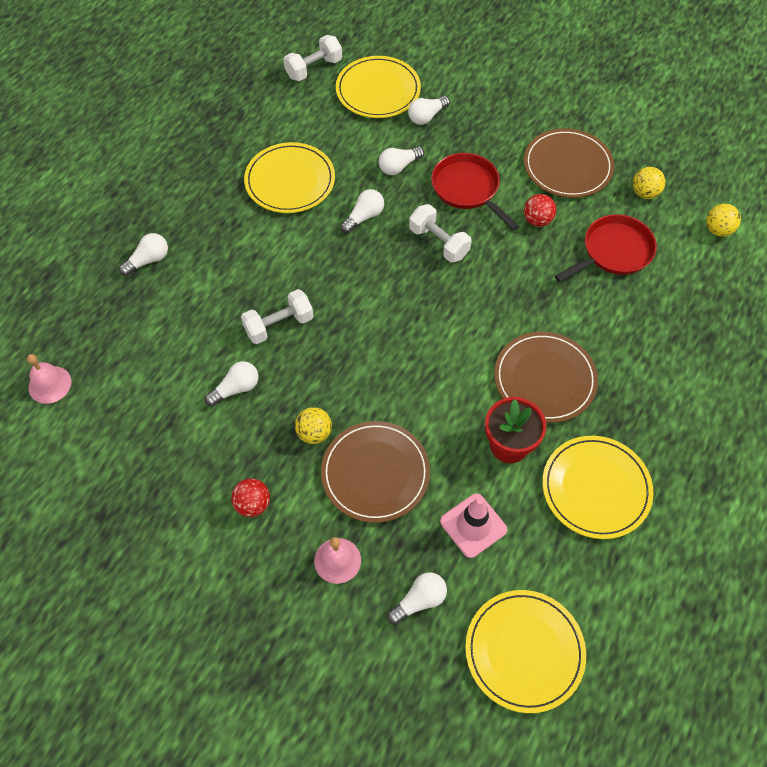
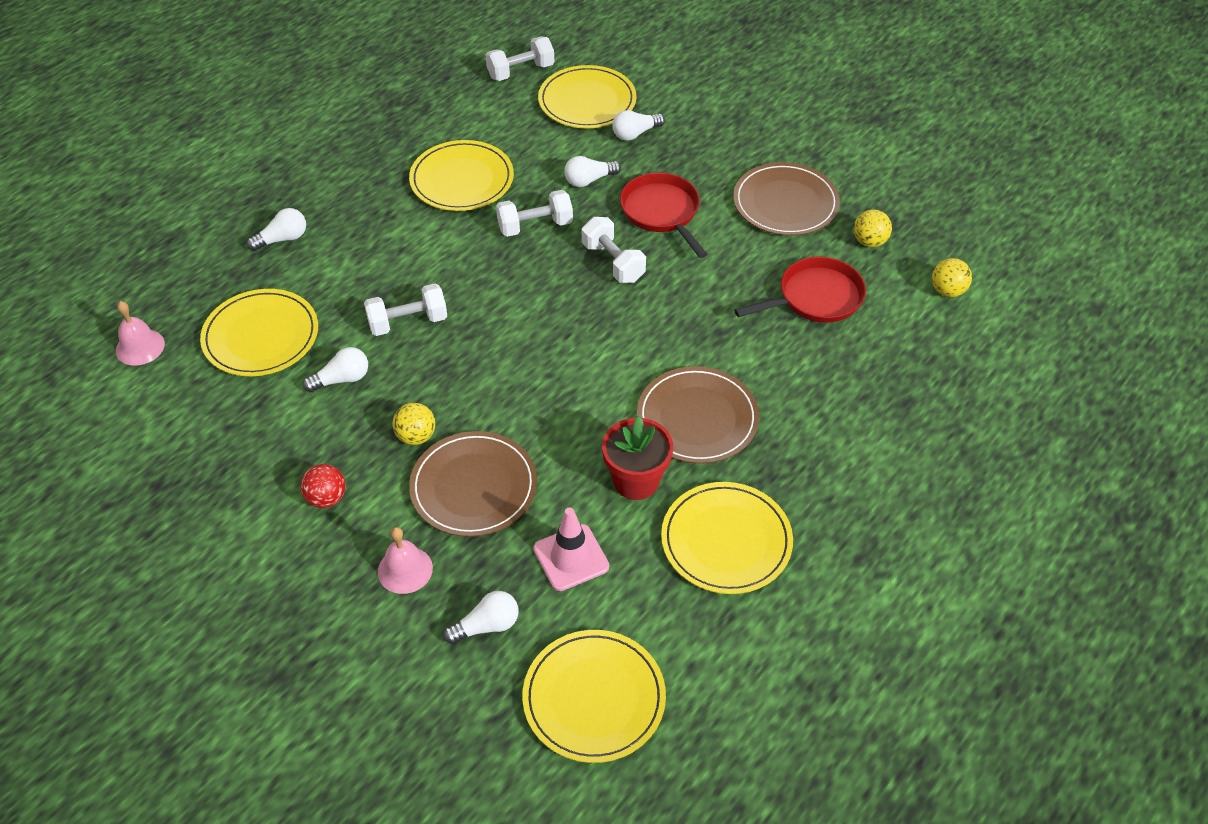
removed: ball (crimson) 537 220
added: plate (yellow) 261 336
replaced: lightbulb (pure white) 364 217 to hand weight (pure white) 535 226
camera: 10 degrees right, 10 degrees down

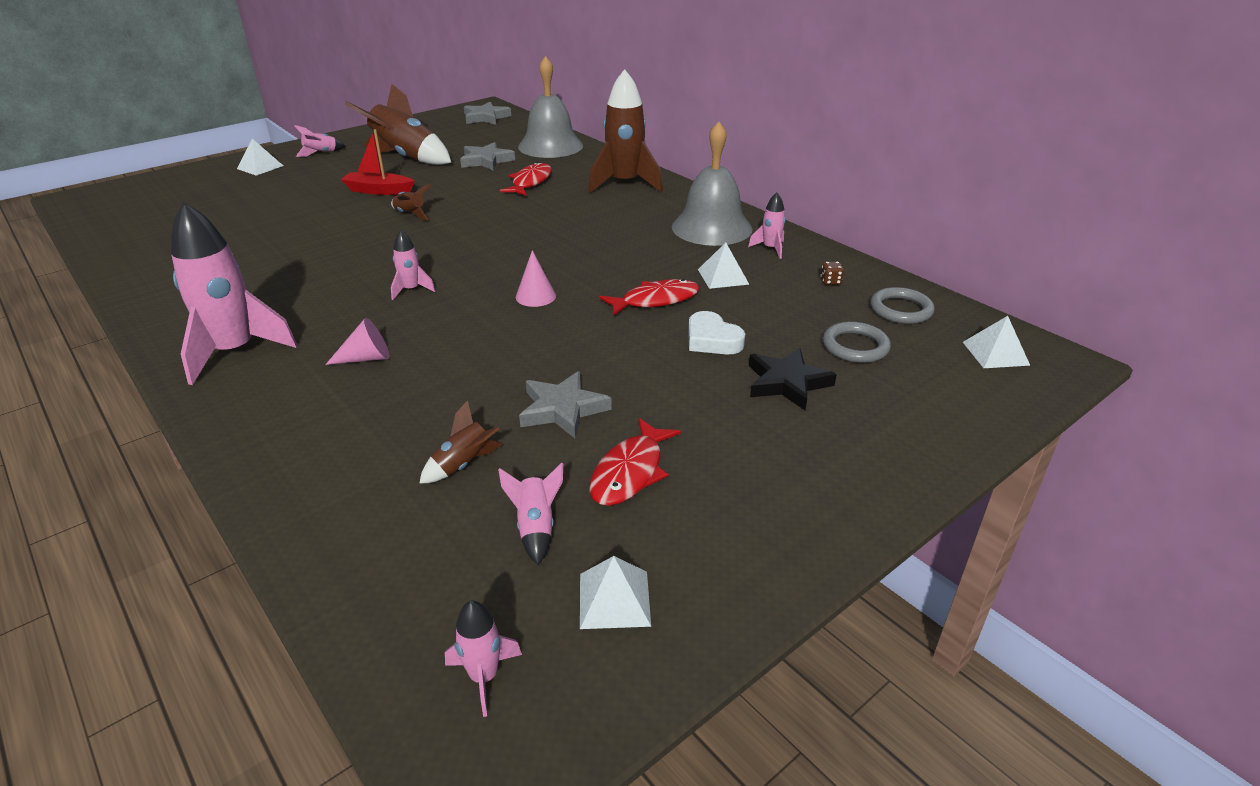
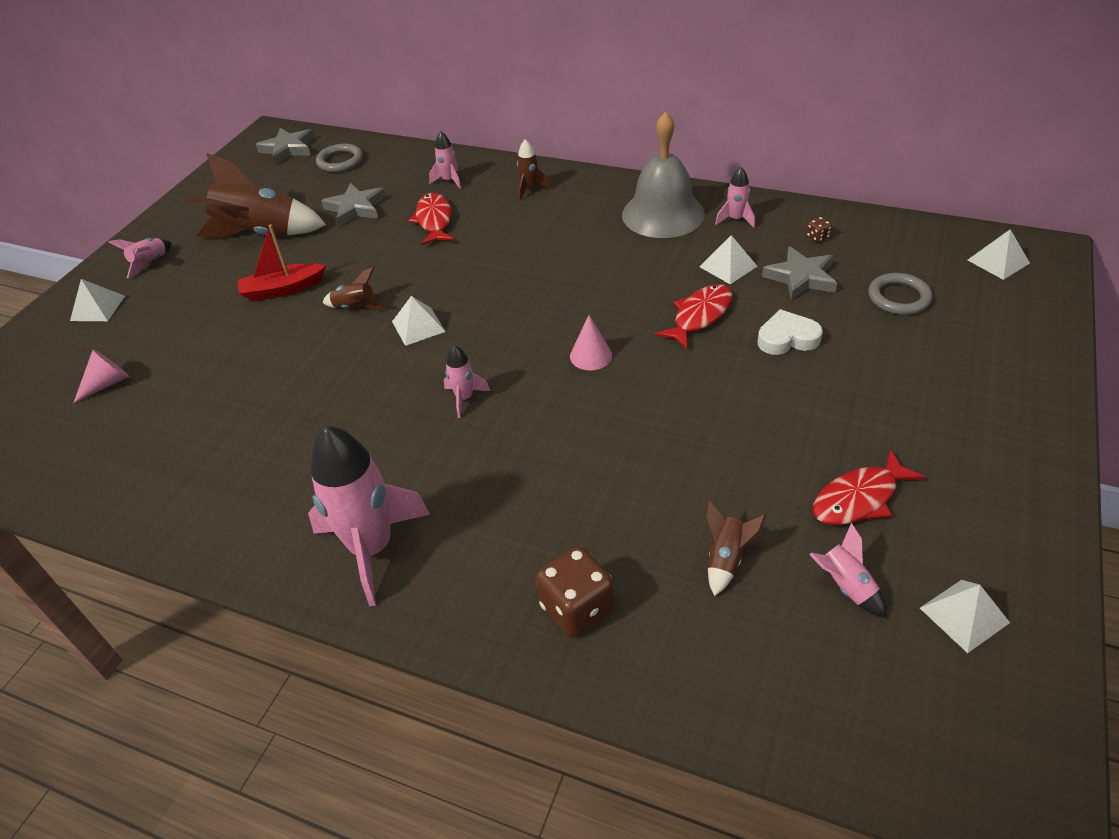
removed: hand bell (gray) 550 146; star shape (jet-black) 787 383
added: pyramid (pure white) 418 326; game die (dark brown) 576 608
moved: solid cone (rose-pink) 366 358 to 107 383; toy rocket (rose-pink) 484 677 to 449 180; star shape (gray) 562 409 to 801 278; torus (gray) 901 310 to 340 161
turned: toy fish (crimson) 630 472 = 859 498 60 degrees clockwise; heart (pure white) 712 340 = 787 338 150 degrees clockwise
resized: toy rocket (dark brown) 625 184 = 530 189 x0.46
camera: 25 degrees left, 10 degrees up

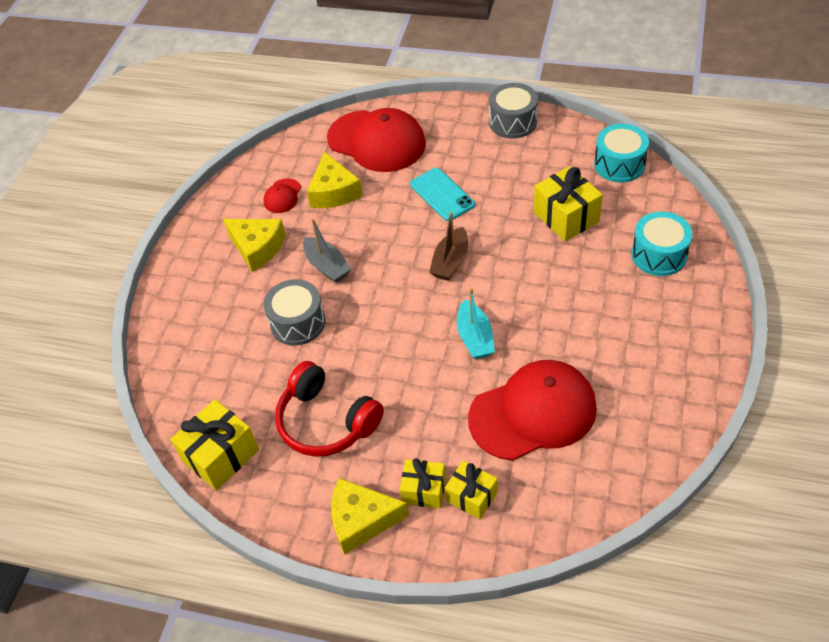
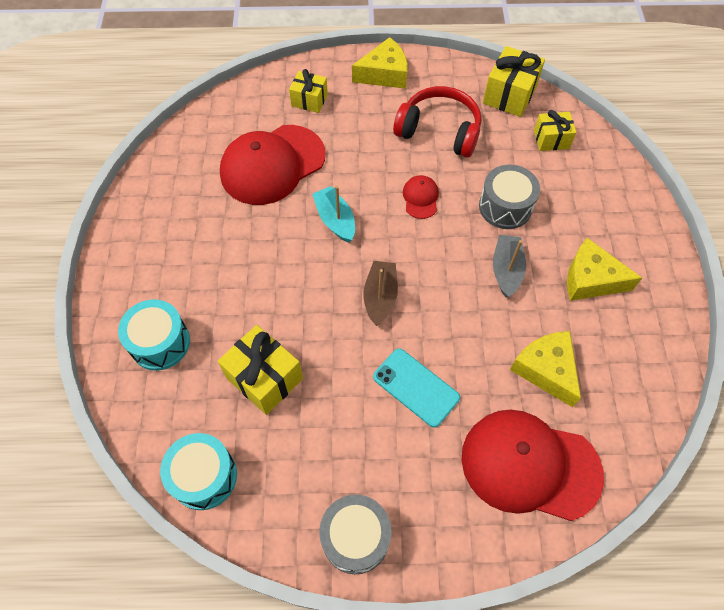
moved: cap (crimson) 282 196 to 420 198; present (yellow) 424 490 to 551 139
turned: toy boat (gray) 327 266 = 506 270 60 degrees clockwise
camera: 160 degrees right, 10 degrees up

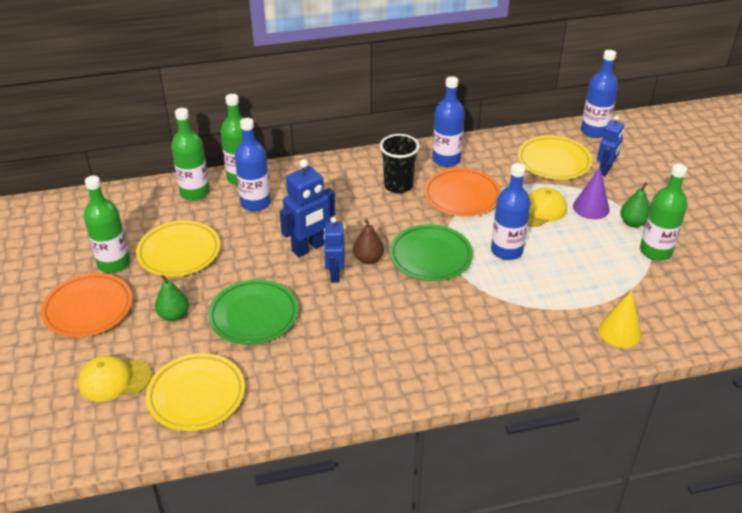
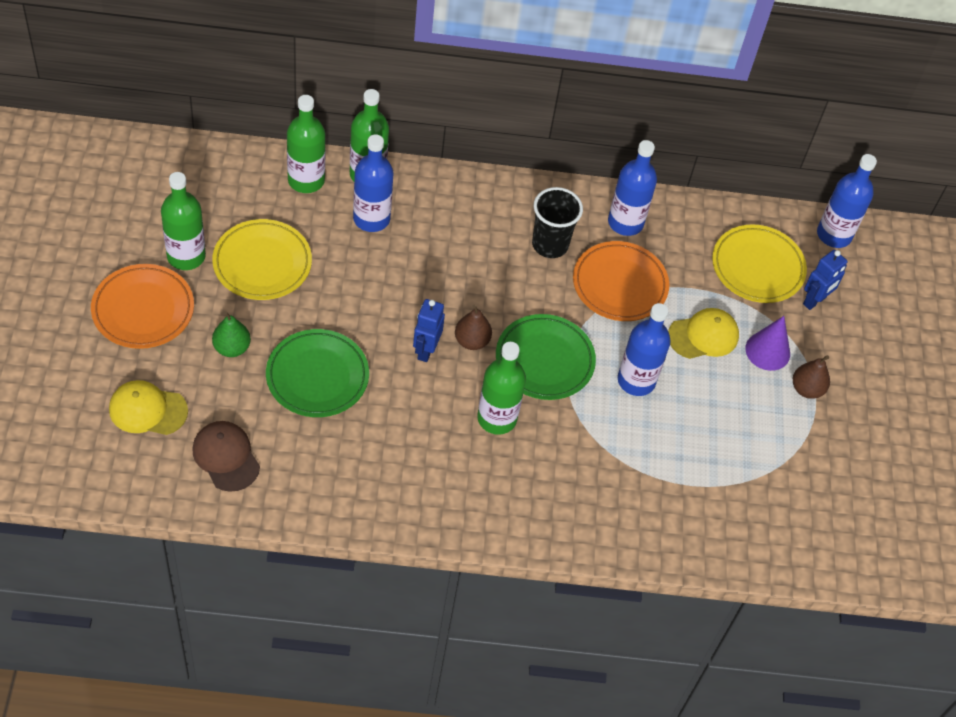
removed: robot (blue) 309 248; solid cone (yellow) 619 332
moved: bottle (green) 655 251 to 497 418
replaced: plate (yellow) 196 395 to cap (dark brown) 226 457
recoloured: toy pear (green) 633 223 to toy pear (dark brown) 807 389
camera: 10 degrees right, 15 degrees up

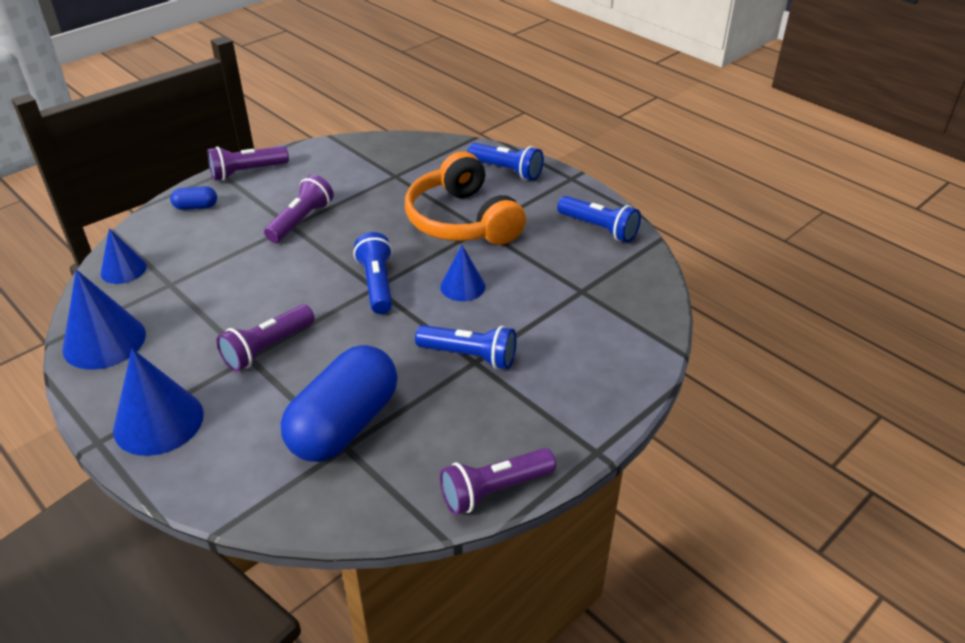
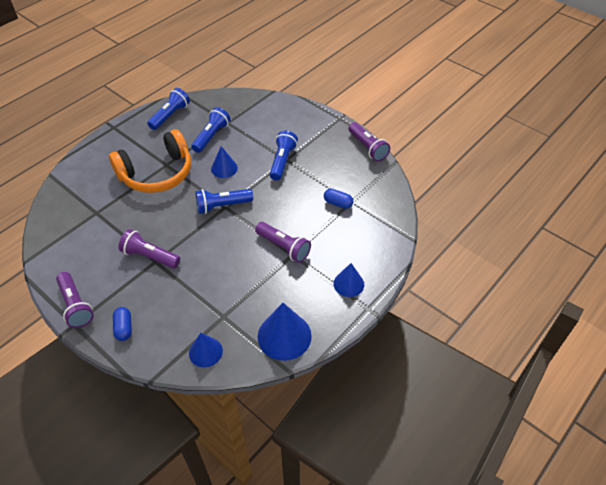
moved: torch (blue) 507 170 to 211 136
resized: solid cone (blue) 158 421 = 348 284 x0.61; capsule (blue) 344 425 = 338 203 x0.42
camera: 95 degrees left, 10 degrees up

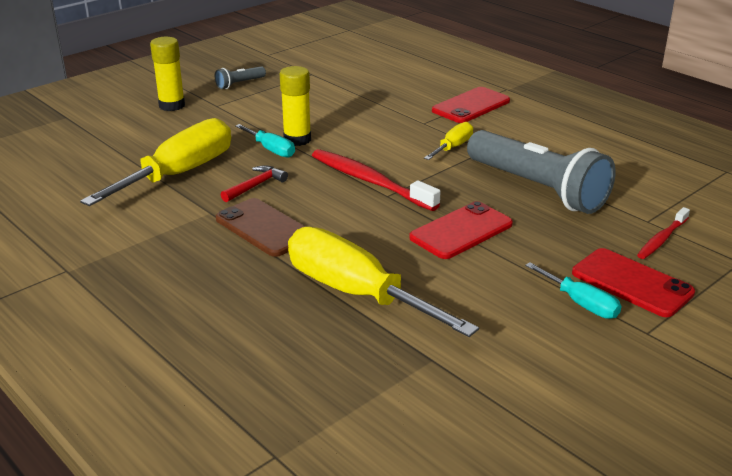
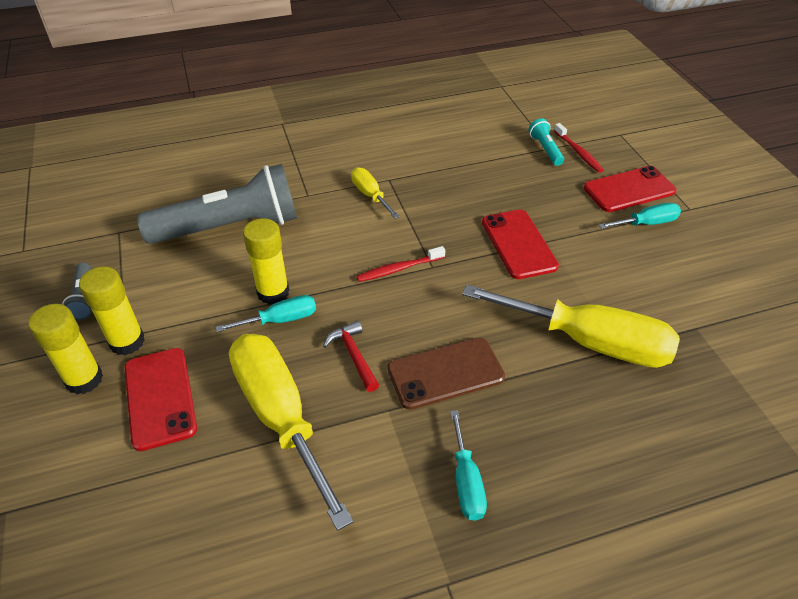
added: glue stick (yellow) 127 342; screwdriver (teal) 466 482; torch (teal) 545 149
moved: phone (crimson) 471 106 to 160 398; torch (gray) 537 189 to 230 227
turned: screwdriver (yellow) 356 293 = 589 342 135 degrees counterclockwise
resized: dental brush (crimson) 369 181 = 399 269 x0.56
camera: 65 degrees left, 15 degrees up

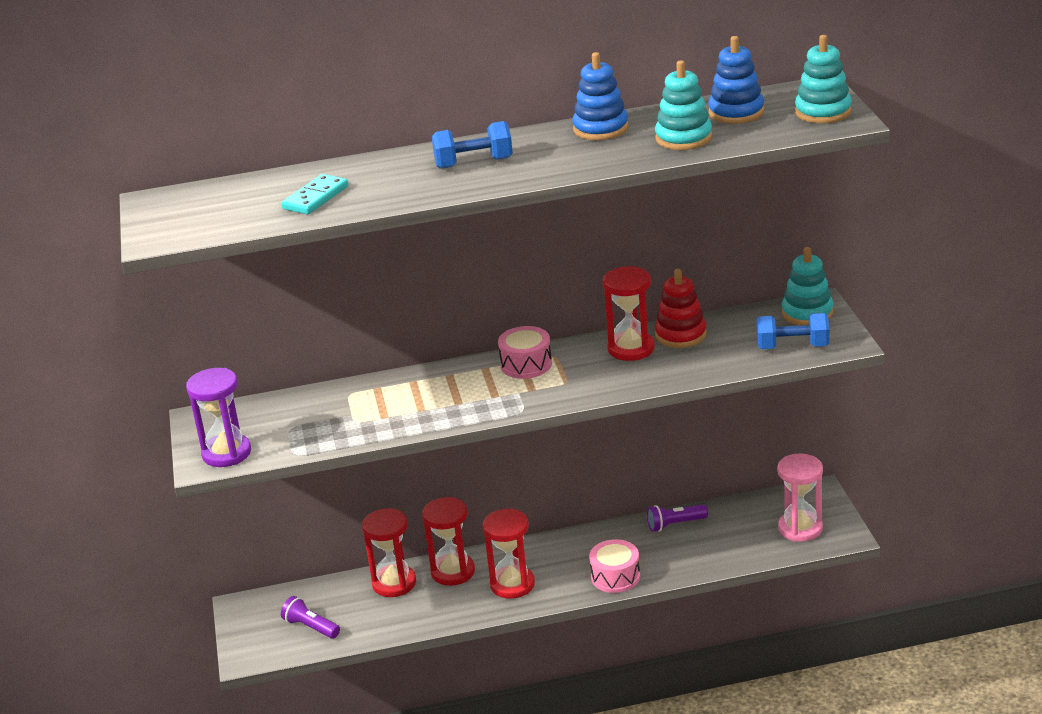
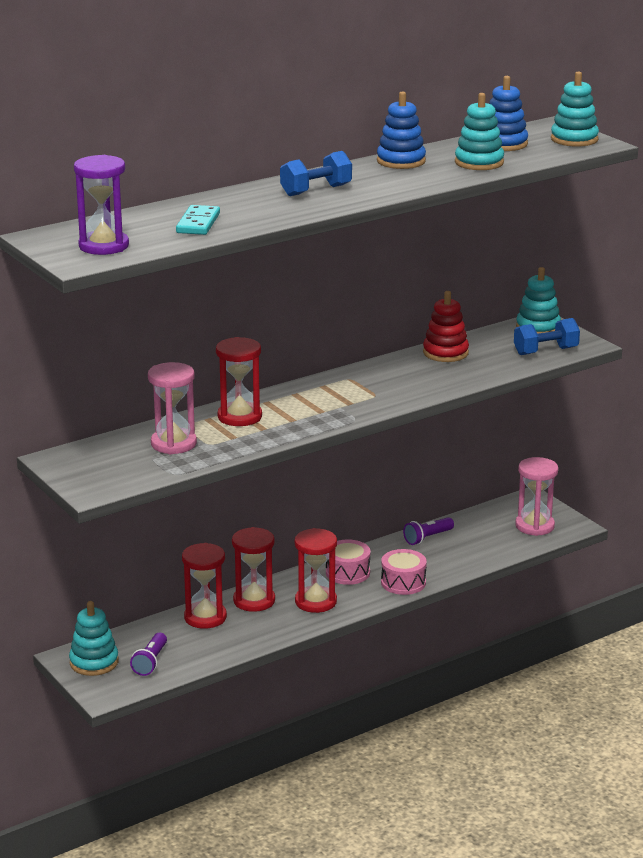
added: ring stacker (teal) 94 662; sandglass (rose-pink) 173 444
moved: sandglass (purple) 226 453 to 104 246; snare drum (rose-pink) 526 364 to 347 572; sandglass (crimson) 631 349 to 239 417
turned: torch (purple) 311 627 = 150 662 90 degrees counterclockwise
camera: 25 degrees left, 5 degrees down

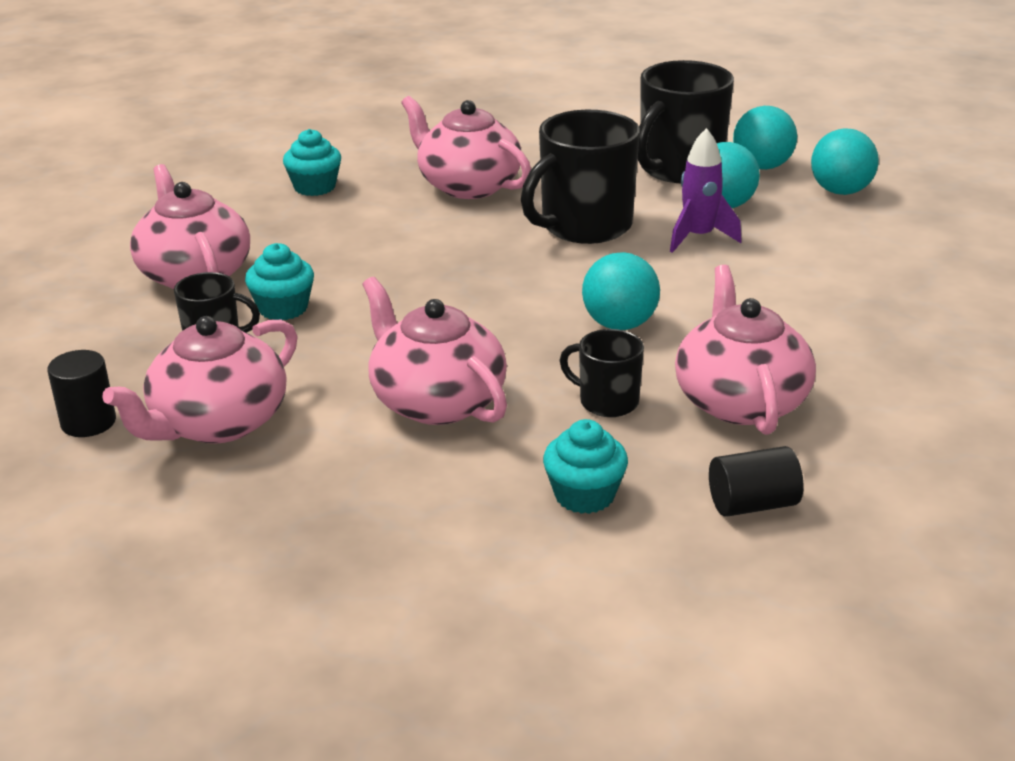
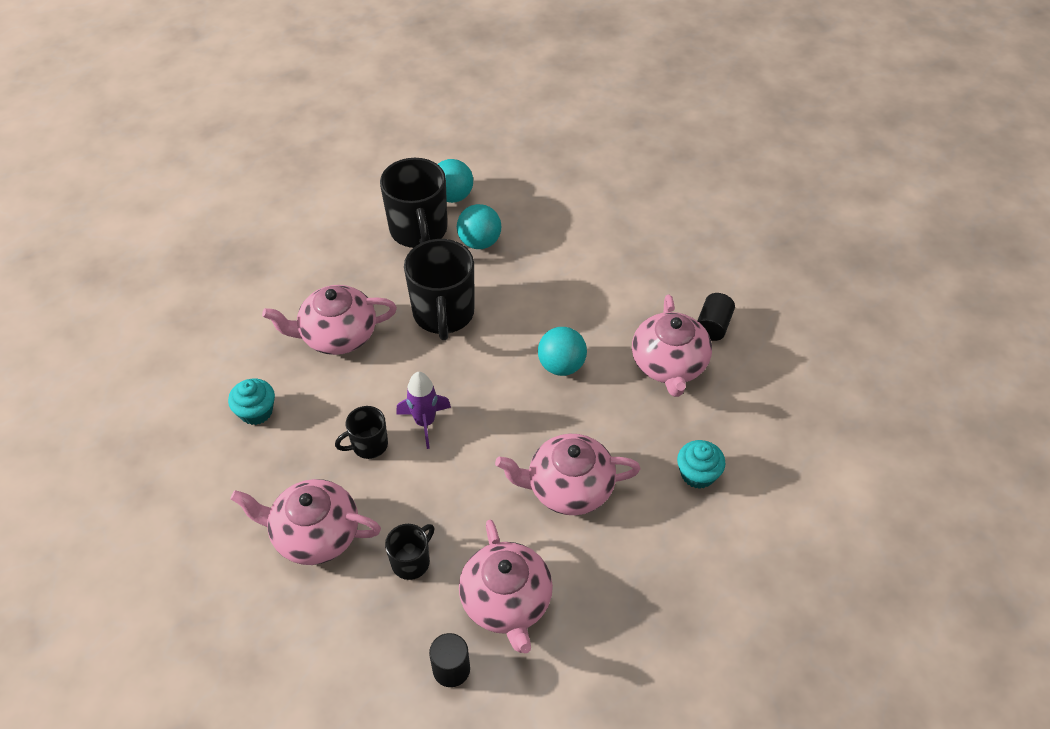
removed: cupcake (teal) 283 308; ball (teal) 840 191
moved: tea mug (jet-black) 607 402 to 368 445; toy rocket (purple) 698 237 to 425 422; cylinder shape (jet-black) 752 504 to 713 326
turned: china teapot (rose-pink) 740 400 = 669 365 120 degrees counterclockwise
camera: 55 degrees left, 20 degrees up

